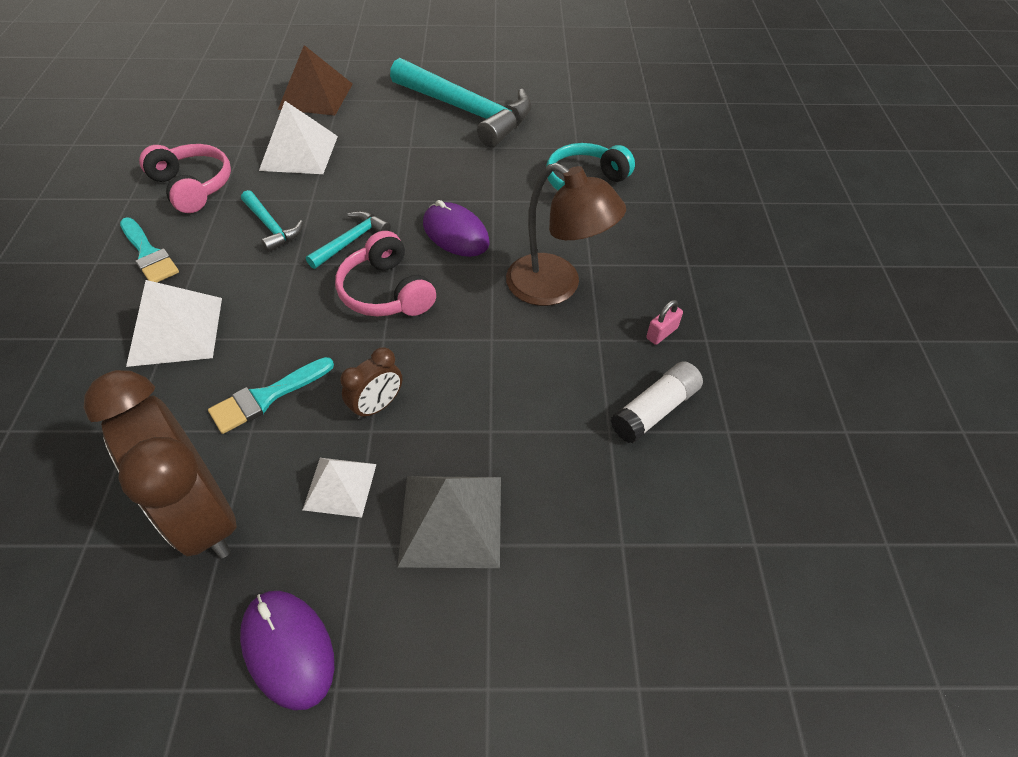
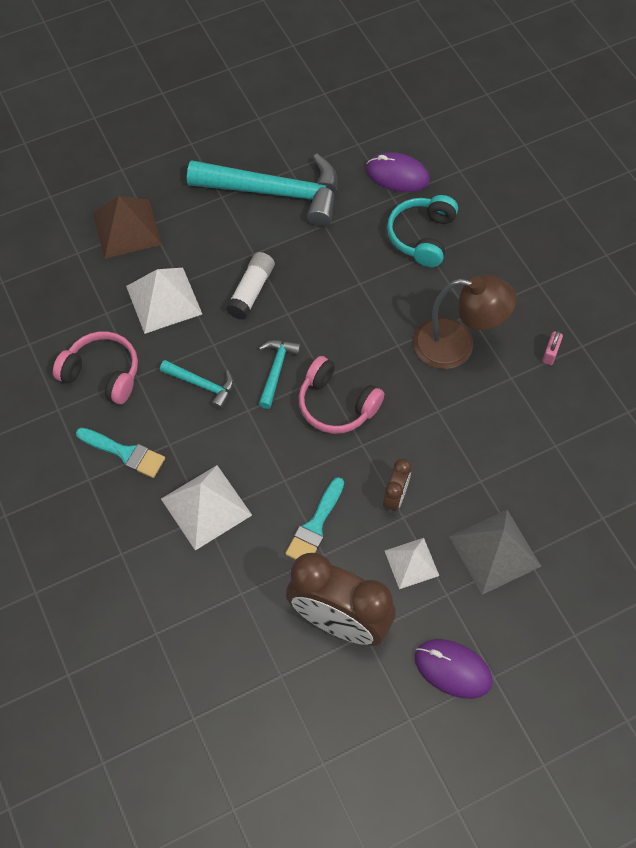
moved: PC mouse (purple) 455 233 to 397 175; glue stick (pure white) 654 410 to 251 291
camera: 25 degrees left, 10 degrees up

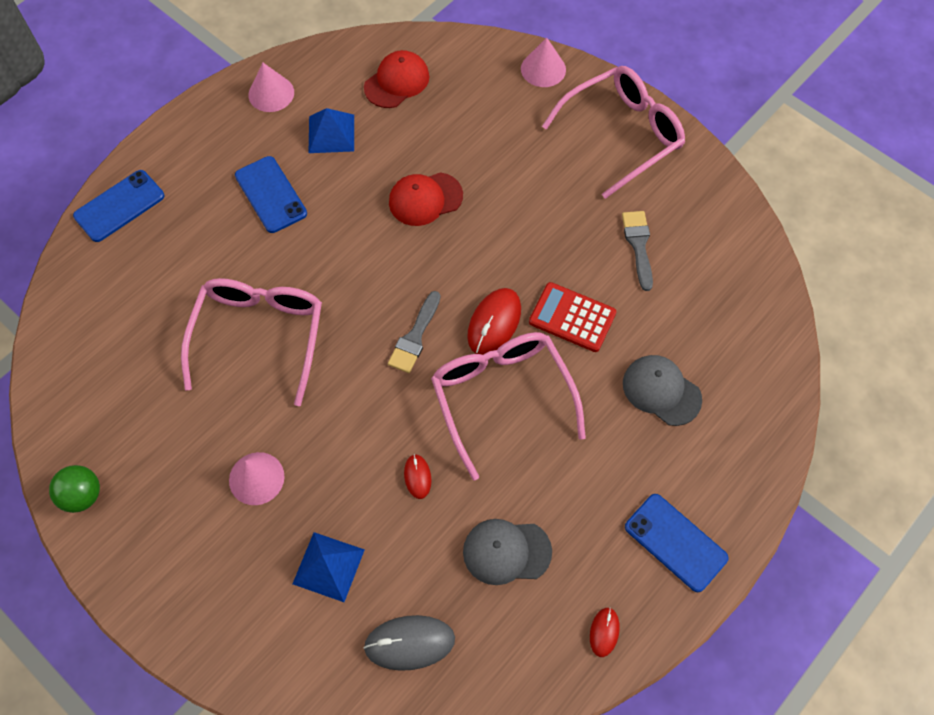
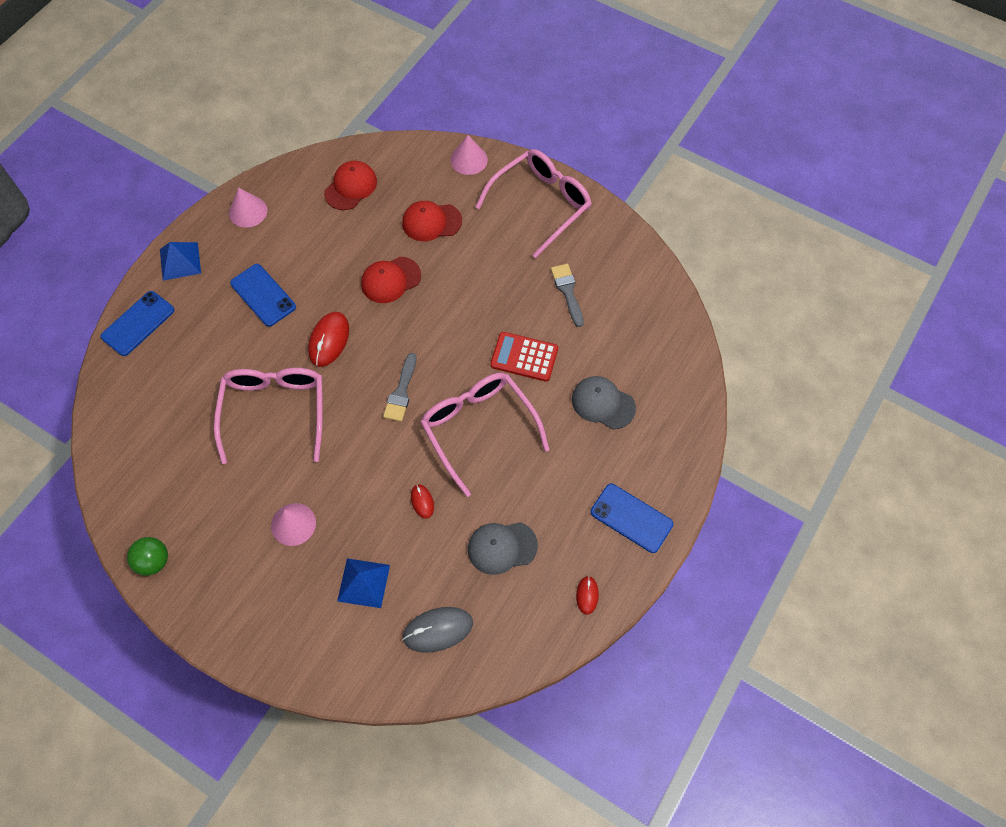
added: cap (crimson) 431 222
moved: pyramid (blue) 331 133 to 180 261; PC mouse (crimson) 494 323 to 329 340
camera: 10 degrees left, 0 degrees up

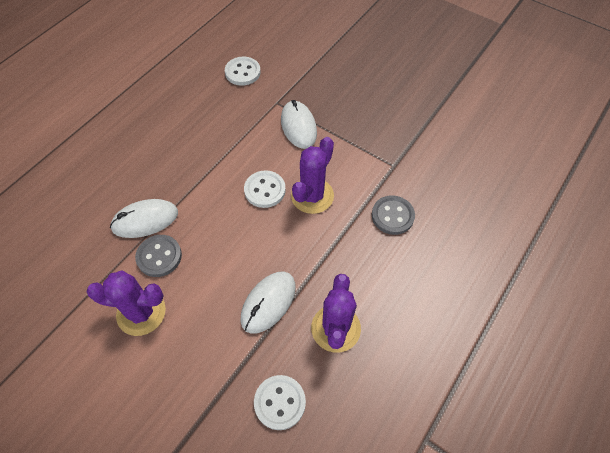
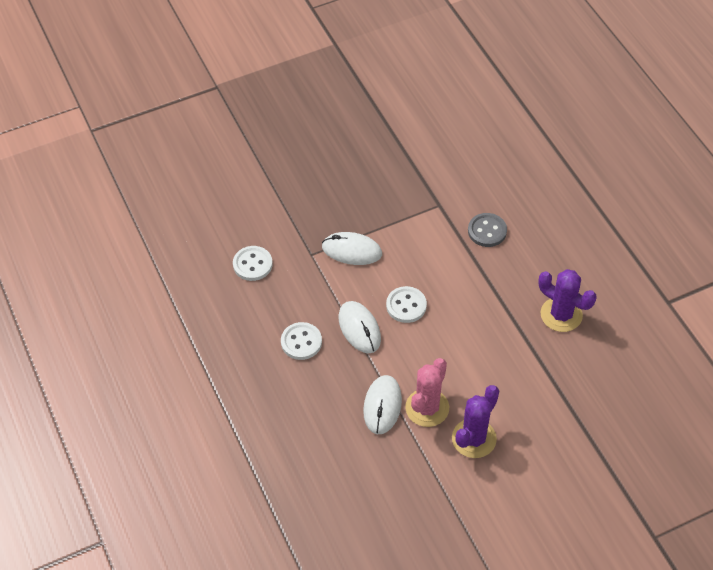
removed: saguaro cactus (purple) 312 196
moved: PC mouse (pure white) 268 303 to 359 328; shirt button (pure white) 280 402 to 301 342
replaced: shirt button (gray) 159 256 to saguaro cactus (rose-pink) 427 408
camera: 60 degrees left, 5 degrees down

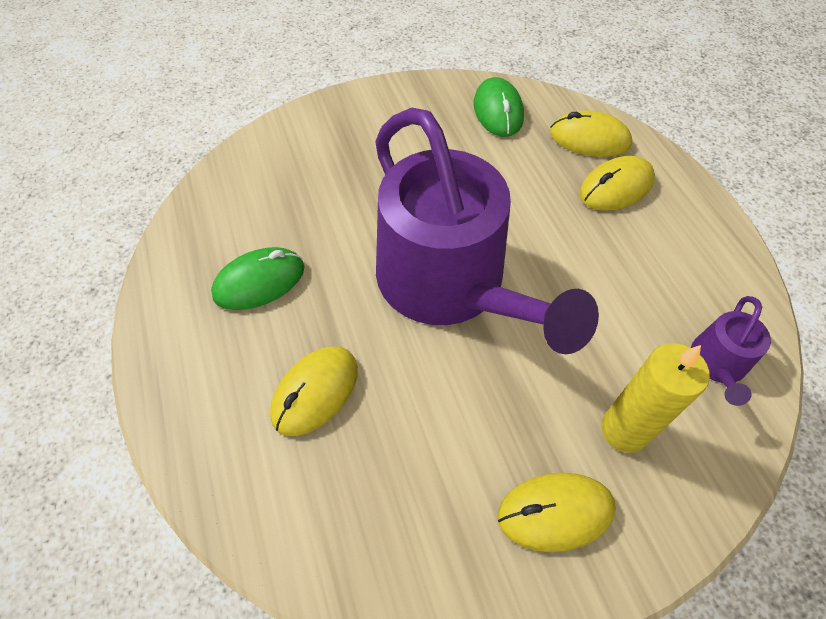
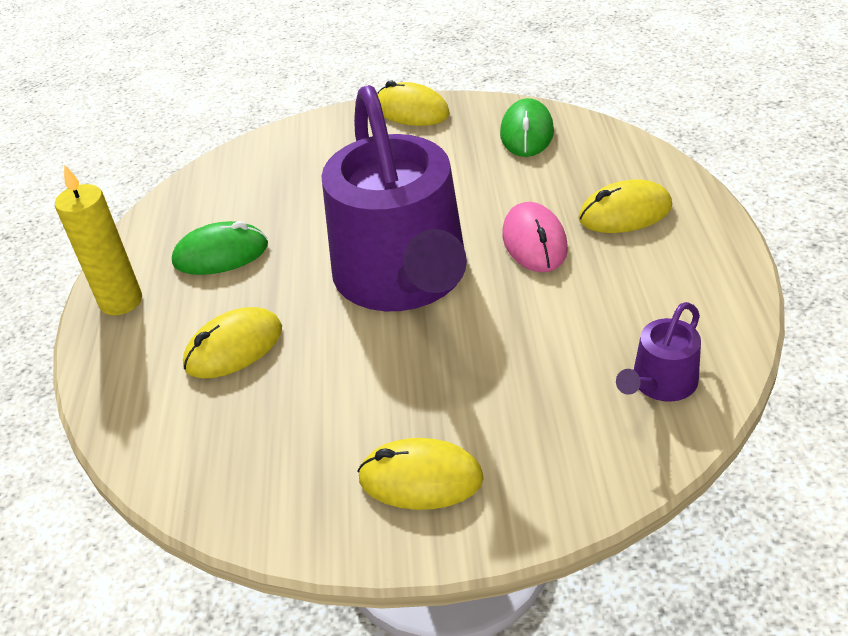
added: PC mouse (rose-pink) 534 242
moved: PC mouse (yellow) 589 139 to 411 111; wax candle (yellow) 624 430 to 121 301
camera: 20 degrees right, 15 degrees down

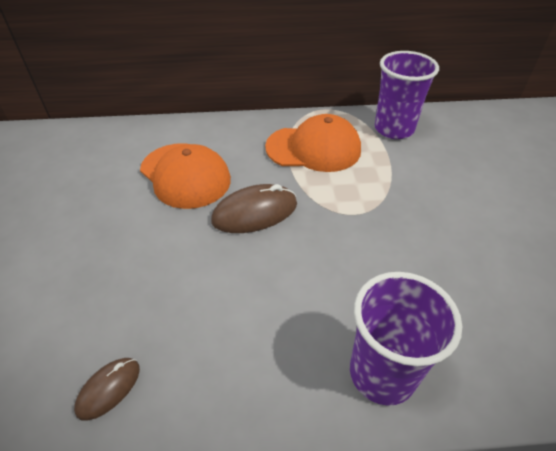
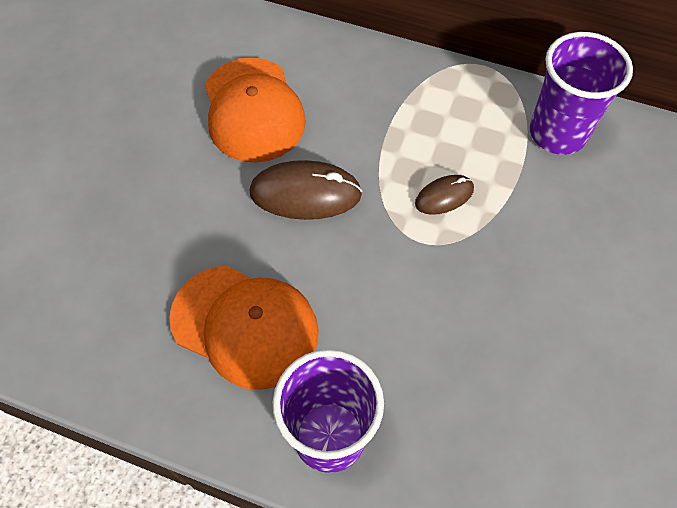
moved: PC mouse (dark brown) 108 389 to 444 196; cap (orange) 313 148 to 245 325
camera: 25 degrees right, 15 degrees up

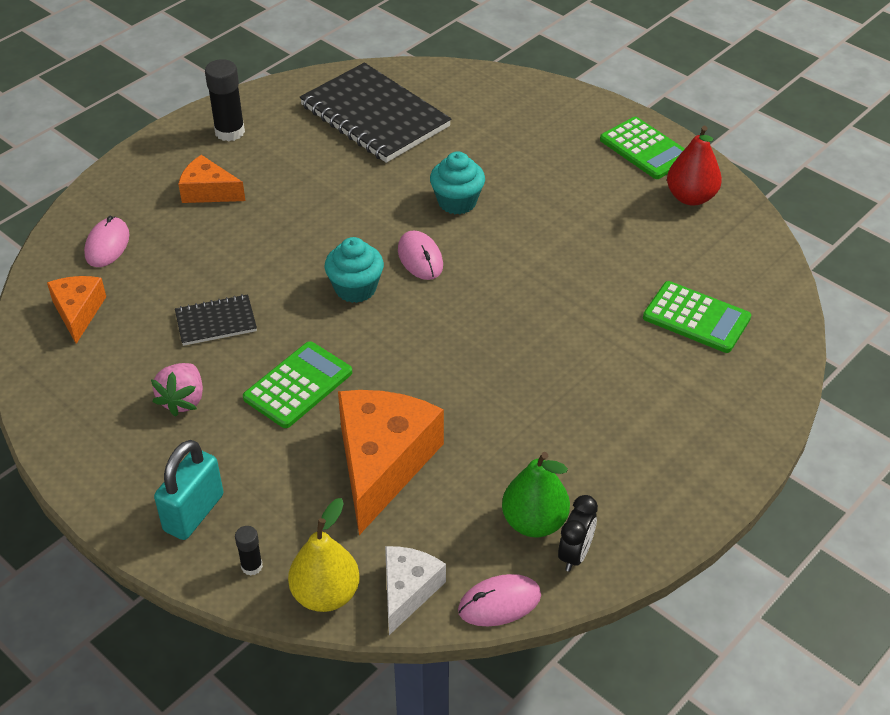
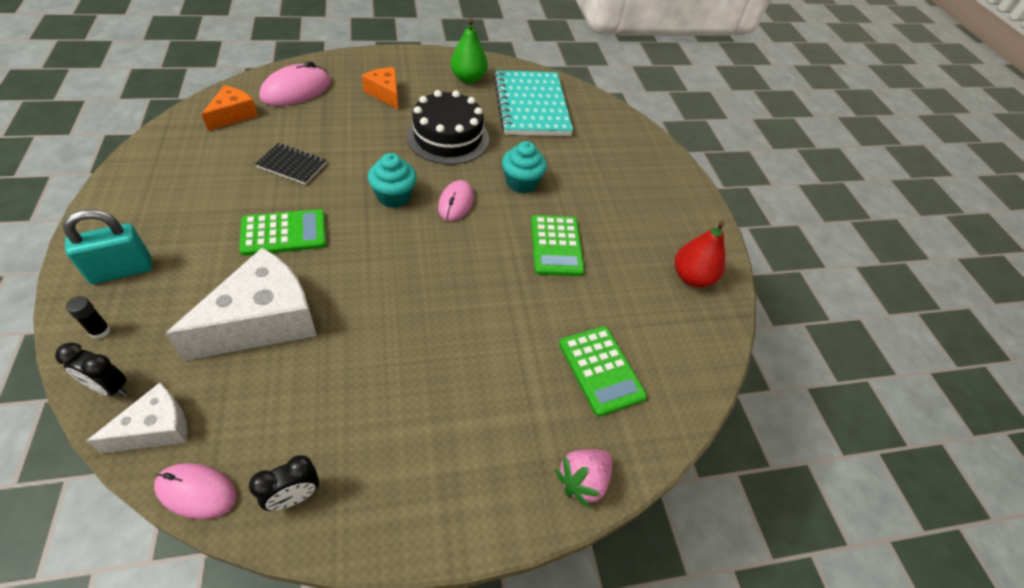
removed: glue stick (jet-black) 229 132
added: gateau (jet-black) 448 137
moved: strawberry (rose-pink) 183 400 to 582 481; toy pear (green) 534 522 to 468 78; calculator (green) 645 149 to 556 246
replaced: toy pear (yellow) 326 594 to alarm clock (jet-black) 109 387
recoloured: notepad (jet-black) 375 116 to notepad (teal) 531 106; cheese (orange) 382 463 to cheese (pure white) 263 320
resized: PC mouse (rose-pink) 107 245 = 296 90 x1.53
camera: 30 degrees right, 5 degrees up

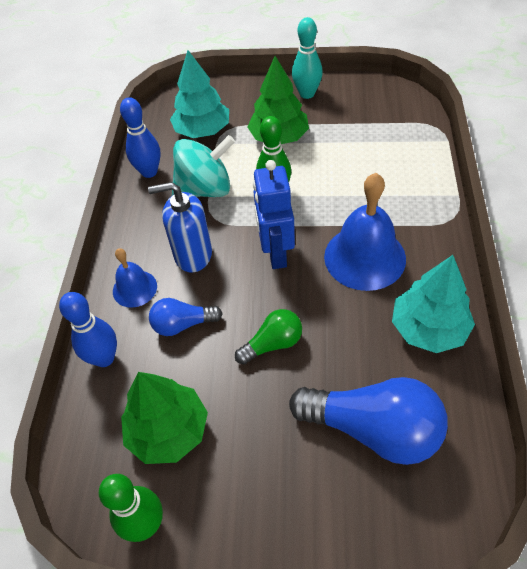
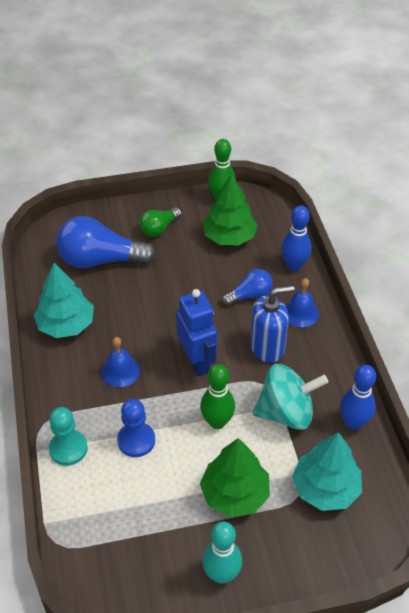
added: chess pawn (teal) 68 448; chess pawn (blue) 136 440
moved: lightbulb (green) 273 344 to 159 228
turned: whirligig (teal) 205 189 = 286 412 150 degrees counterclockwise
resized: hand bell (blue) 364 257 = 120 371 x0.55
camera: 160 degrees right, 5 degrees down

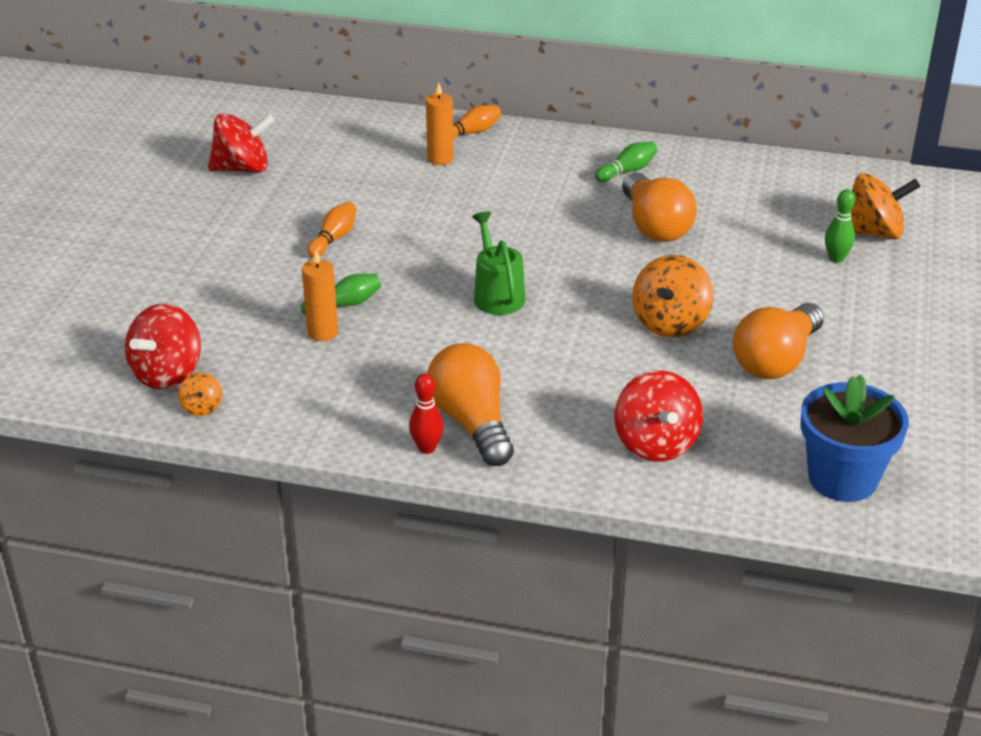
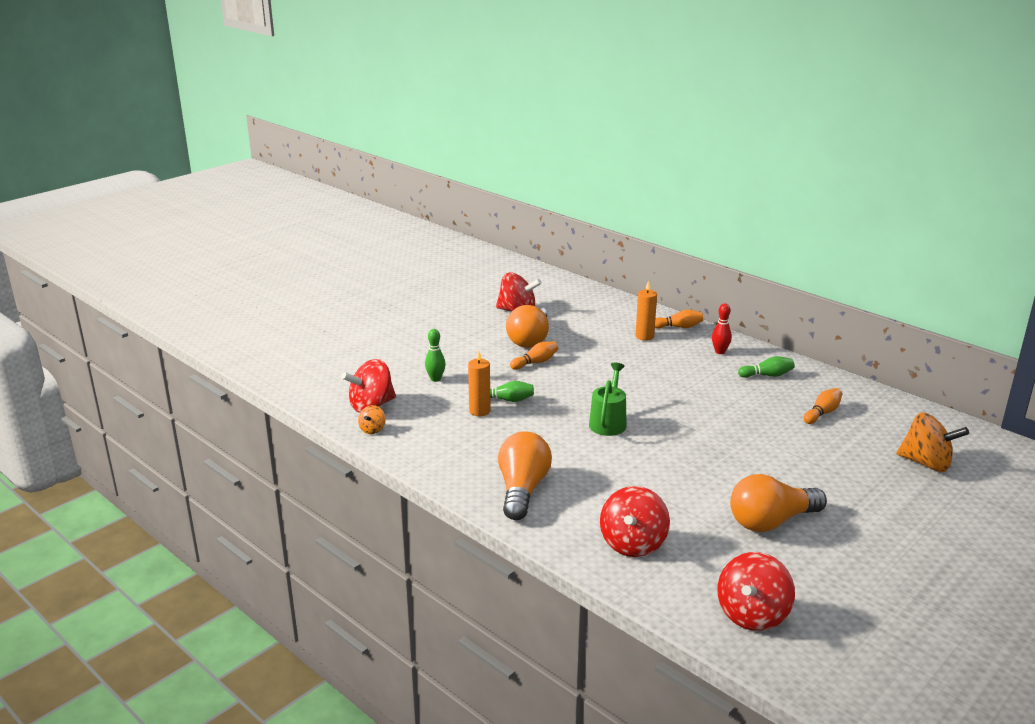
removed: whirligig (orange) 670 323
added: tenpin (orange) 822 413
moved: tenpin (crimson) 427 448 to 720 352; lightbulb (orange) 654 226 to 530 339; tenpin (green) 836 258 to 435 379
replaced: flower pot (blue) 842 478 to whirligig (crimson) 752 615
camera: 30 degrees right, 10 degrees down

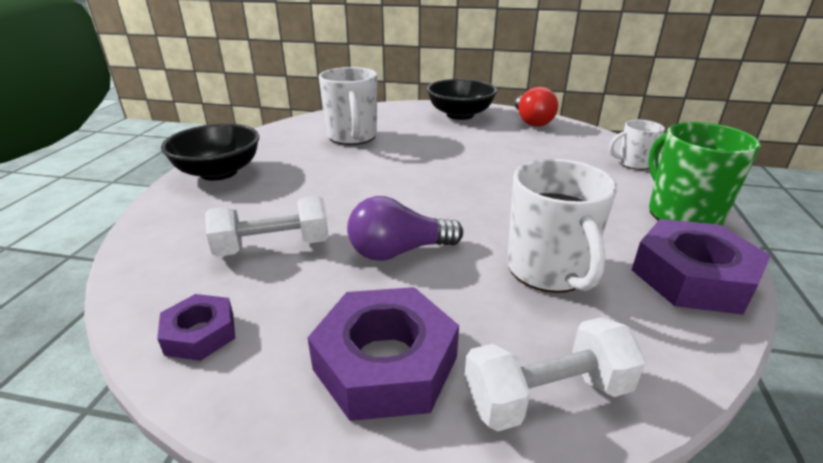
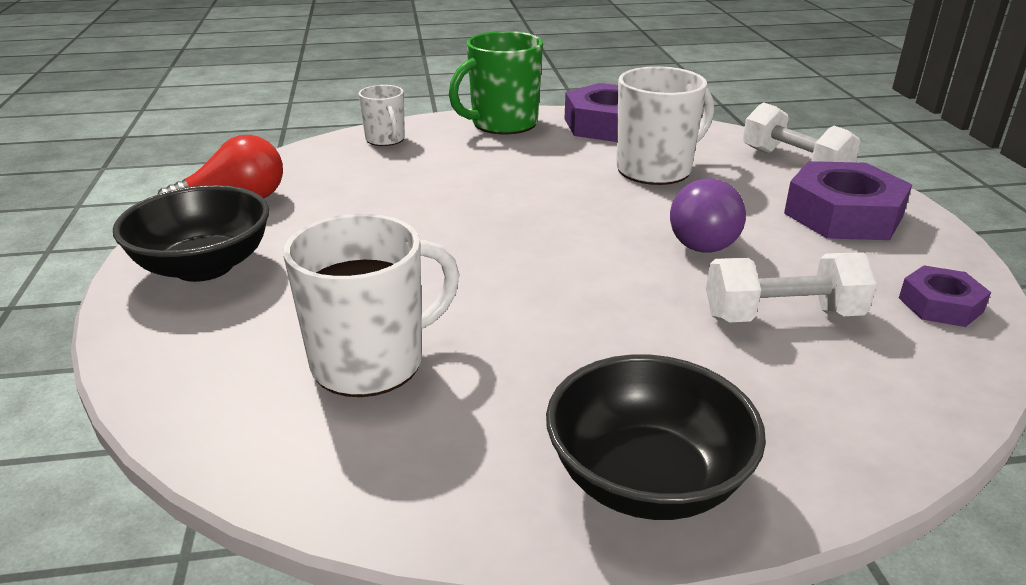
turned: hand weight (pure white) 273 247 = 782 316 60 degrees counterclockwise; lightbulb (purple) 399 251 = 702 237 45 degrees clockwise
camera: 110 degrees left, 0 degrees up

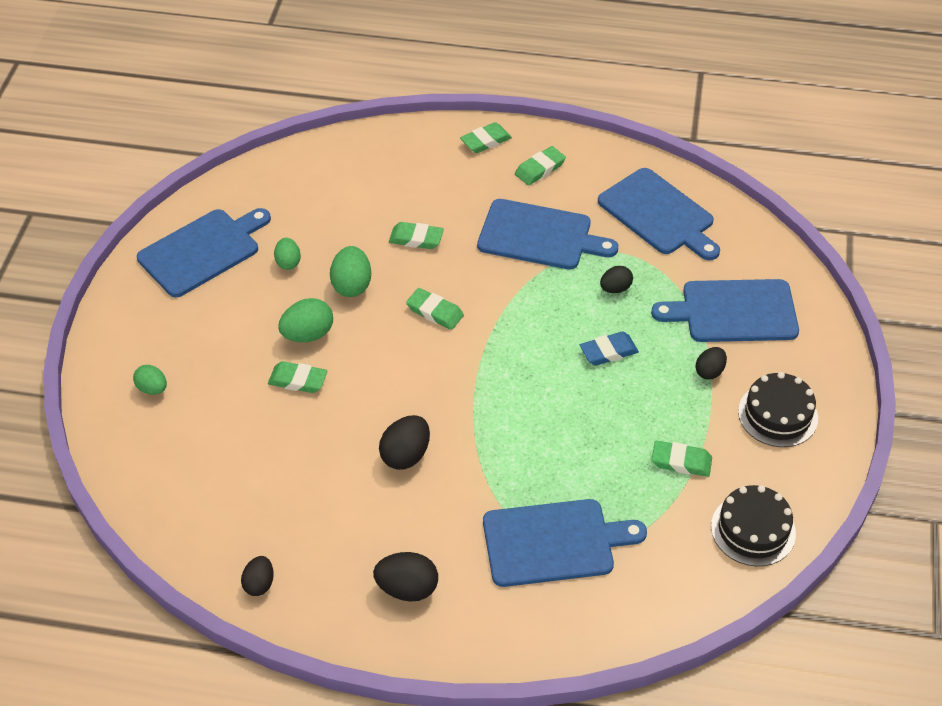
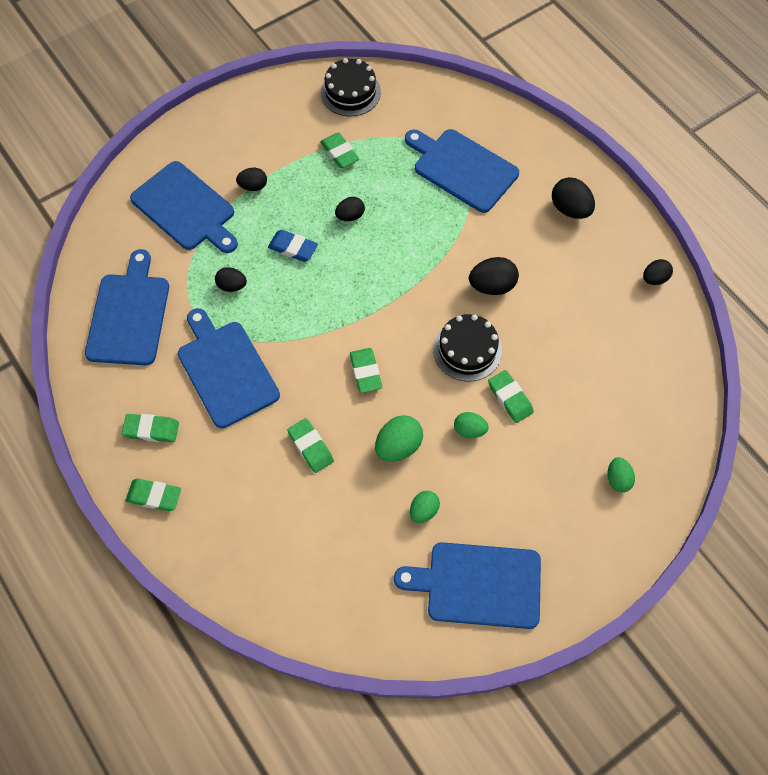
added: toy egg (jet-black) 350 216
moved: gateau (jet-black) 777 415 to 467 350
resized: toy egg (green) 308 335 = 469 430 x0.65
camera: 135 degrees left, 15 degrees up

